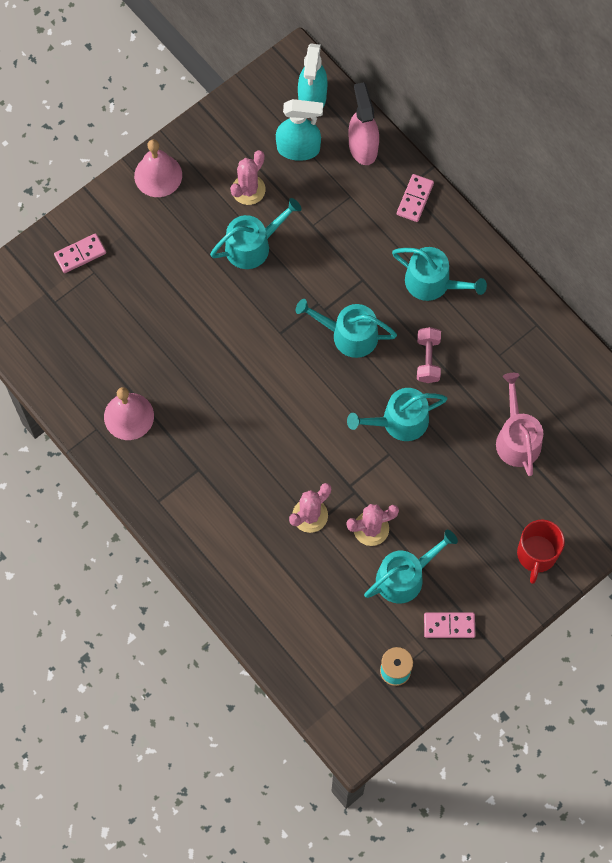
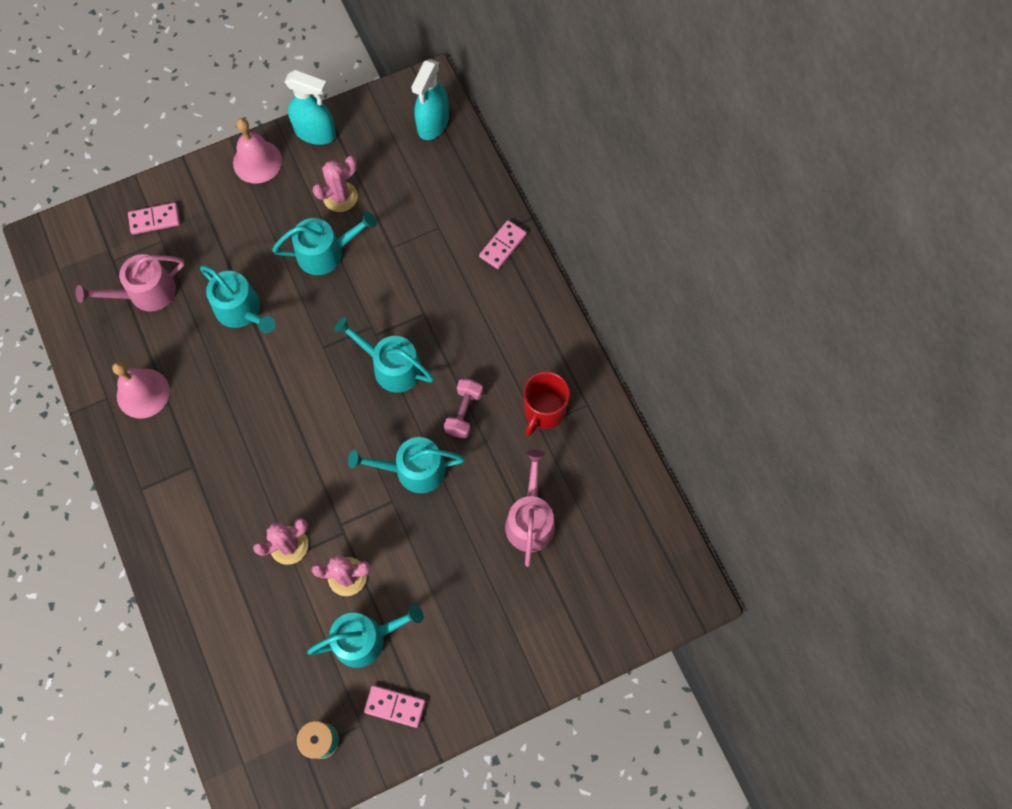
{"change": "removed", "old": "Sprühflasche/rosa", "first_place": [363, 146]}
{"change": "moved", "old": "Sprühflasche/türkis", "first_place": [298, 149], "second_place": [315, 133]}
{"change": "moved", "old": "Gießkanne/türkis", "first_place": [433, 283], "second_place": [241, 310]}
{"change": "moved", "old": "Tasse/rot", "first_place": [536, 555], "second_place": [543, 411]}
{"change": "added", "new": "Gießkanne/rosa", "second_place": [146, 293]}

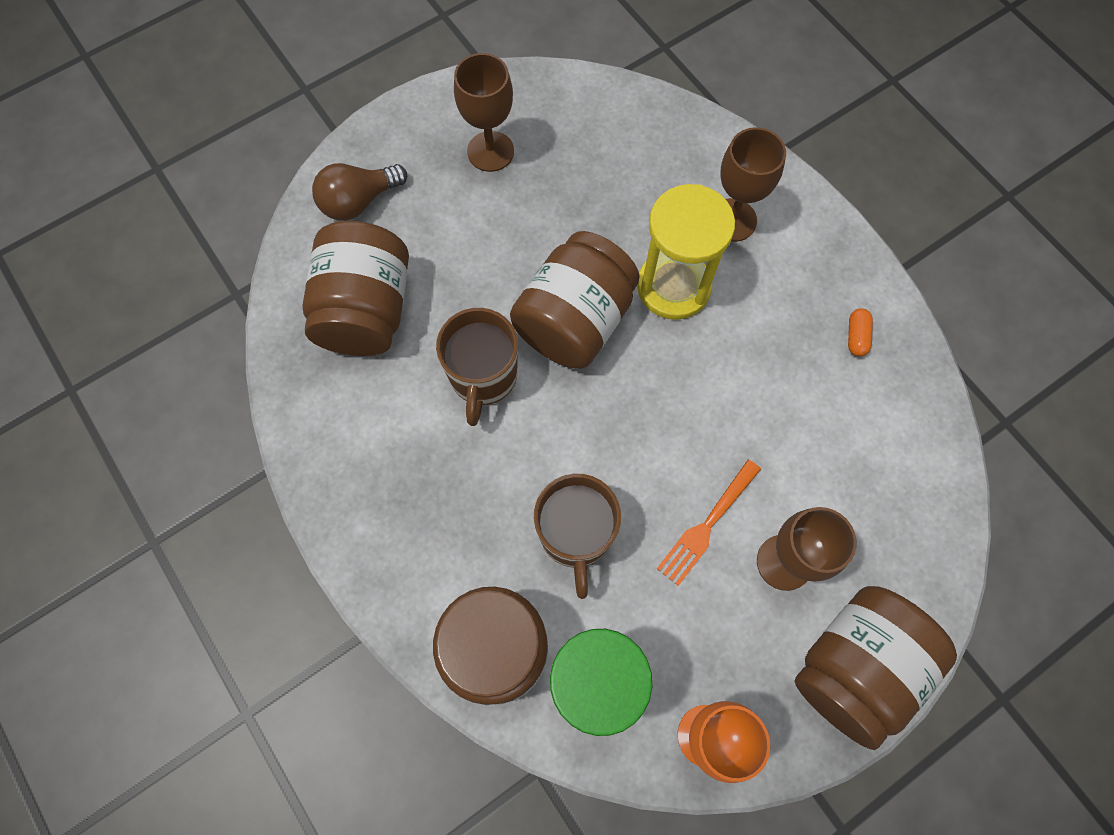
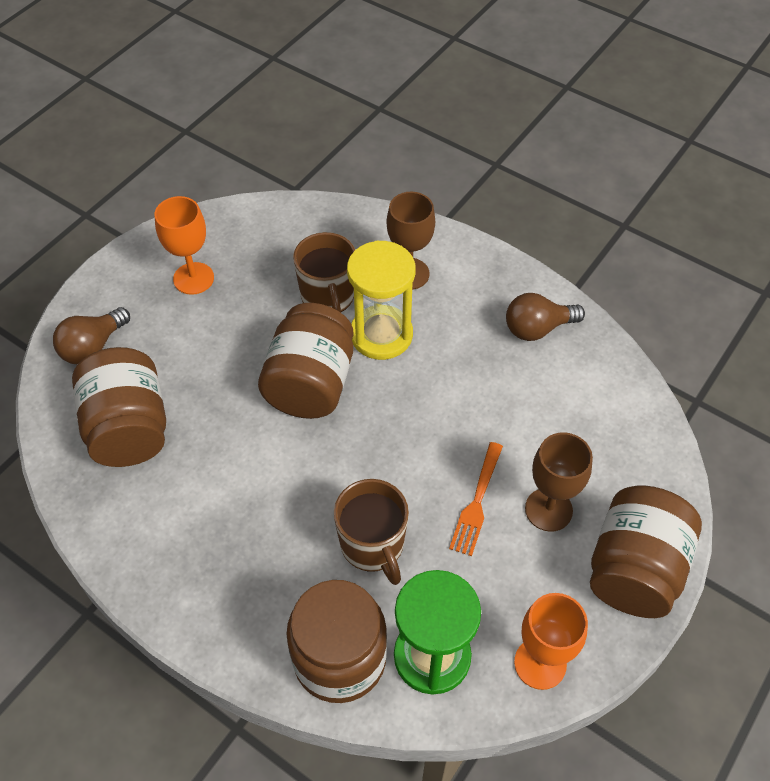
{"change": "recoloured", "old": "Kelch/braun", "new": "Kelch/orange", "first_place": [490, 151], "second_place": [193, 278]}
{"change": "moved", "old": "Tasse/braun", "first_place": [483, 377], "second_place": [328, 297]}
{"change": "replaced", "old": "Kapsel/orange", "new": "Glühbirne/braun", "first_place": [856, 336], "second_place": [537, 328]}

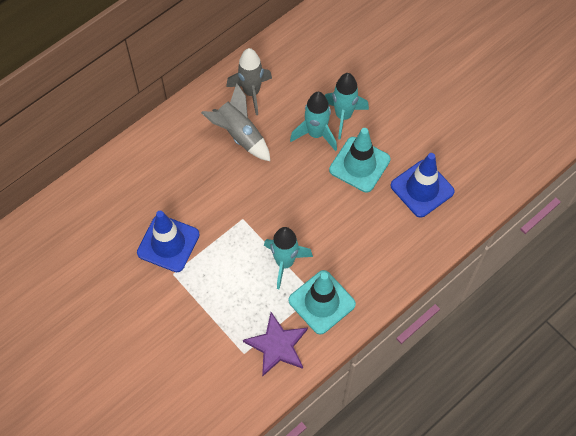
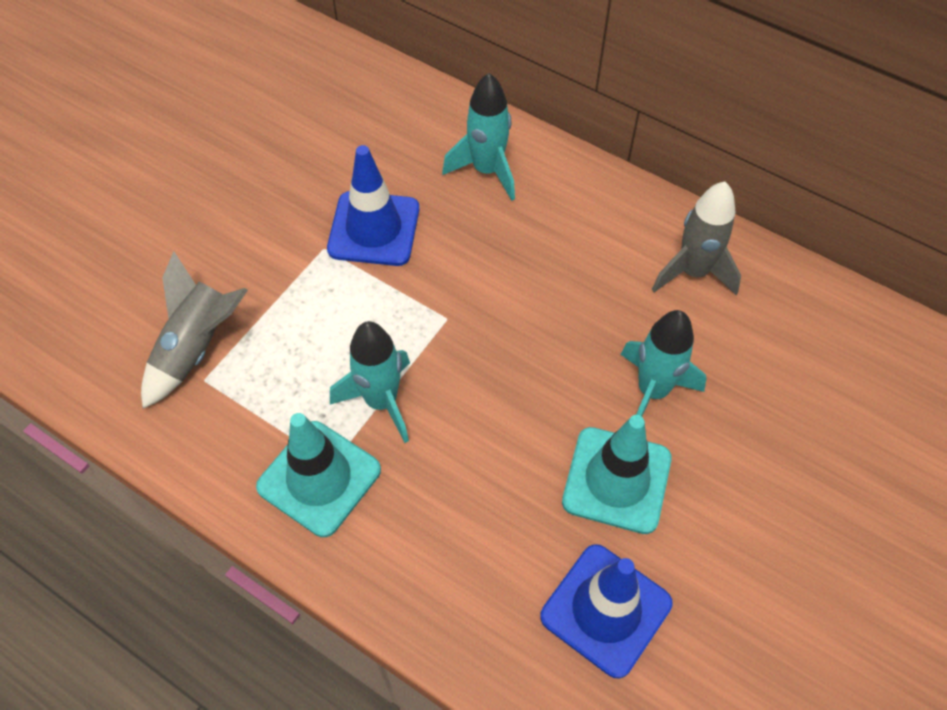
{"change": "moved", "old": "Rakete/türkis", "first_place": [343, 116], "second_place": [487, 170]}
{"change": "moved", "old": "Rakete/grau", "first_place": [239, 135], "second_place": [197, 348]}
{"change": "removed", "old": "Stern/lila", "first_place": [277, 345]}

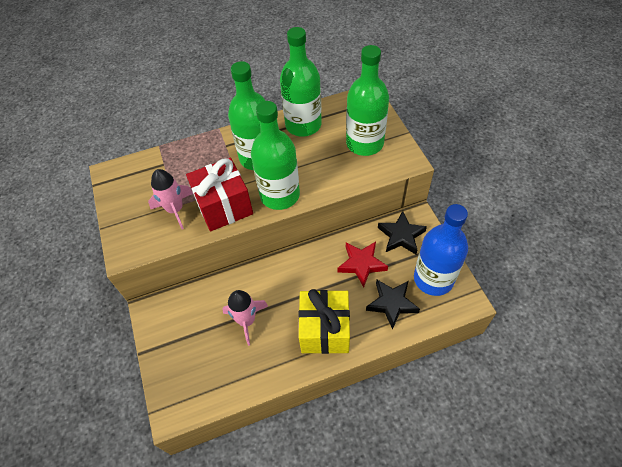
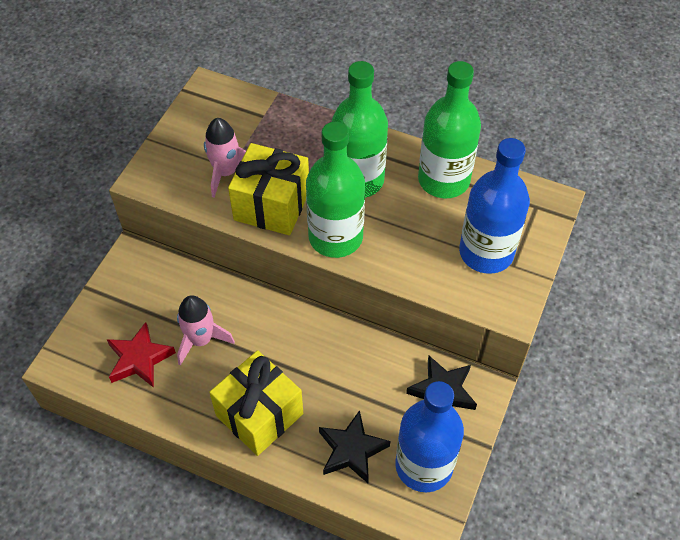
{"change": "recoloured", "old": "Flasche/grün", "new": "Flasche/blau", "first_place": [364, 143], "second_place": [486, 252]}
{"change": "recoloured", "old": "Geschenk/rot", "new": "Geschenk/gelb", "first_place": [224, 206], "second_place": [272, 205]}
{"change": "moved", "old": "Stern/rot", "first_place": [361, 264], "second_place": [139, 359]}

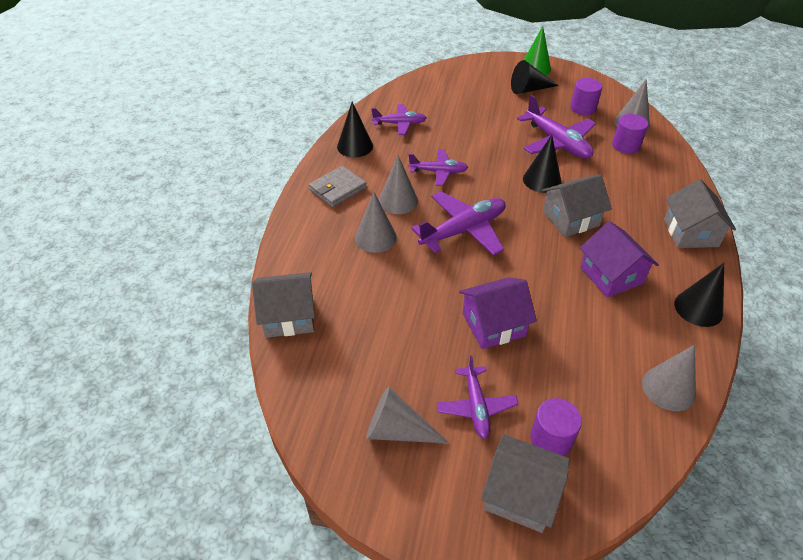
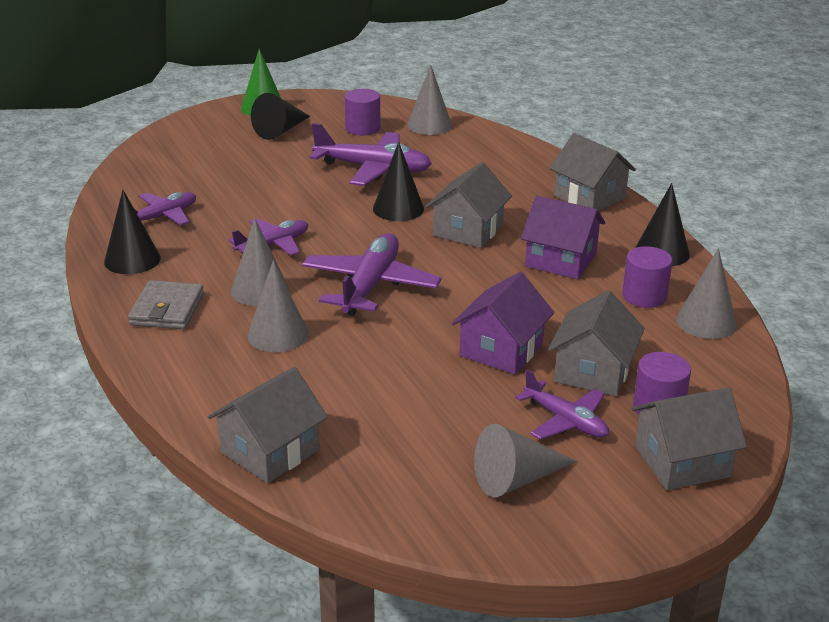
{"change": "moved", "old": "Vollzylinder/lila", "first_place": [626, 145], "second_place": [644, 296]}
{"change": "added", "new": "Haus/grau", "second_place": [593, 371]}

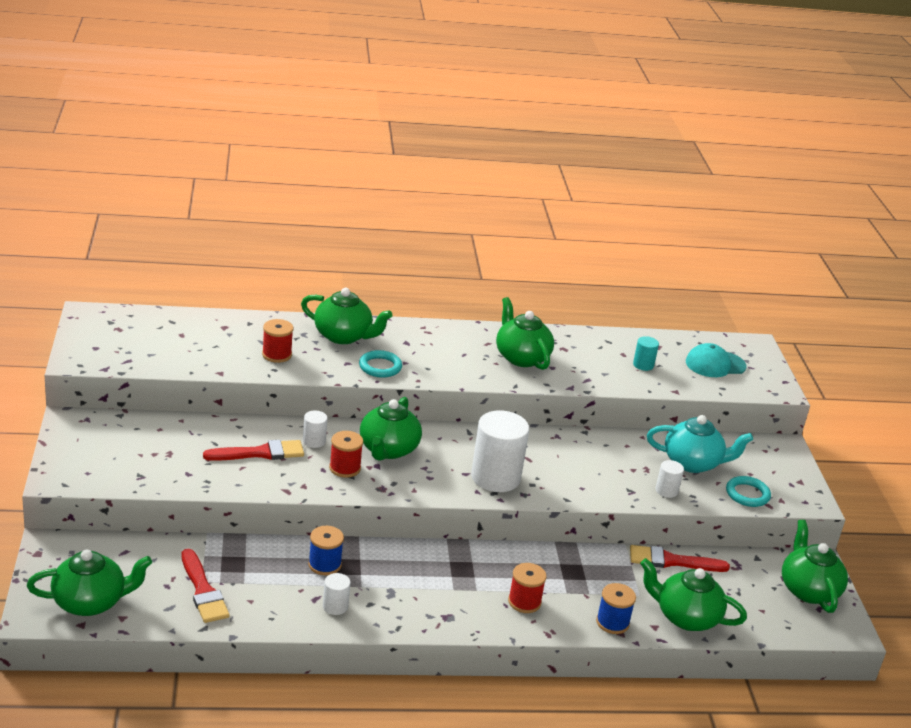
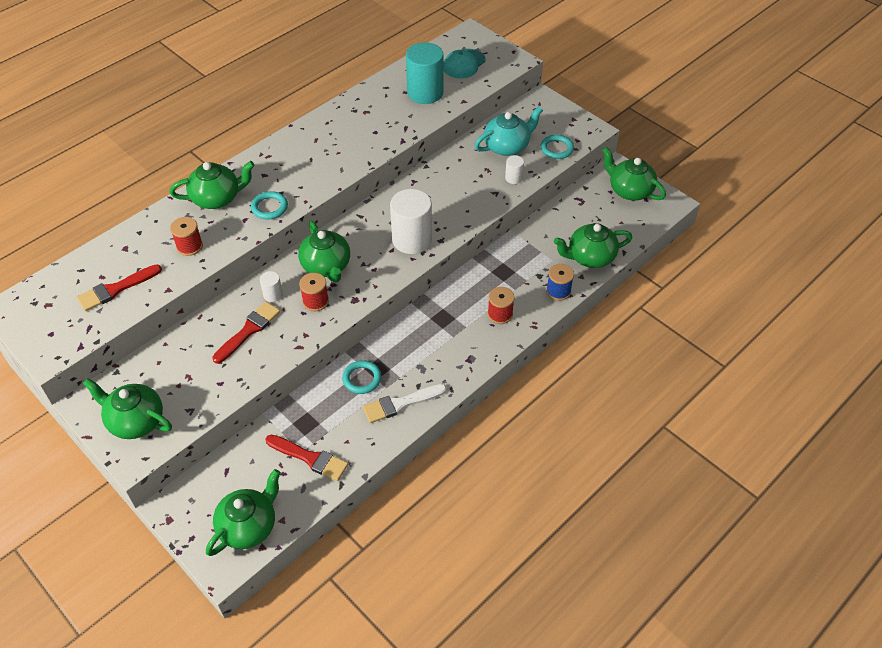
{"change": "moved", "old": "Teekanne/grün", "first_place": [521, 357], "second_place": [136, 421]}
{"change": "resized", "old": "Vollzylinder/türkis", "first_place": [643, 365], "second_place": [425, 93], "factor": 2.15}
{"change": "replaced", "old": "Garnrolle/blau", "new": "Ring/türkis", "first_place": [324, 564], "second_place": [362, 379]}
{"change": "moved", "old": "Pinsel/rot", "first_place": [672, 561], "second_place": [116, 289]}
{"change": "replaced", "old": "Vollzylinder/weiß", "new": "Pinsel/weiß", "first_place": [335, 606], "second_place": [400, 404]}

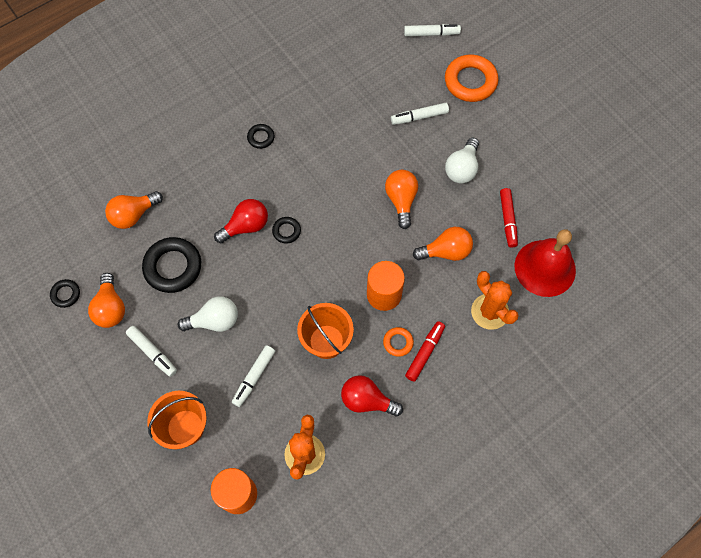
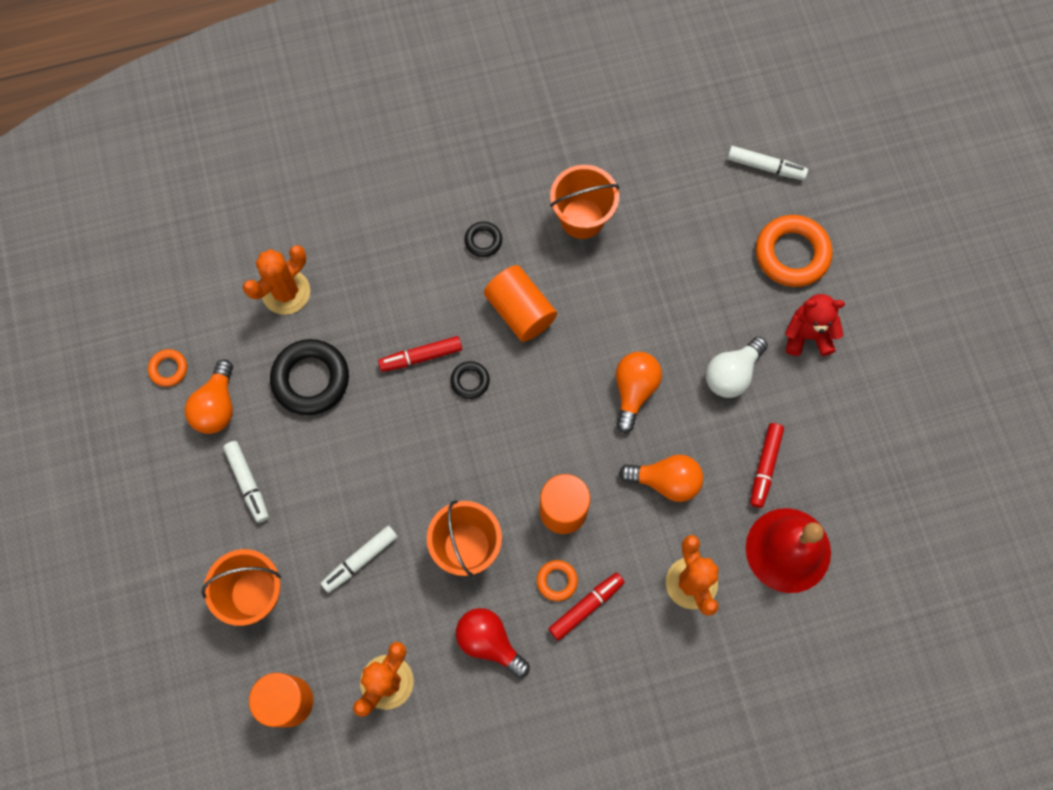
{"change": "removed", "old": "Filzstift/weiß", "first_place": [419, 117]}
{"change": "replaced", "old": "Glühbirne/orange", "new": "Kaktus/orange", "first_place": [134, 215], "second_place": [286, 292]}
{"change": "replaced", "old": "Glühbirne/rot", "new": "Filzstift/rot", "first_place": [246, 226], "second_place": [421, 356]}
{"change": "recoloured", "old": "Ring/schwarz", "new": "Ring/orange", "first_place": [66, 294], "second_place": [168, 369]}
{"change": "removed", "old": "Glühbirne/weiß", "first_place": [214, 321]}
{"change": "added", "new": "Eimer/orange", "second_place": [582, 218]}
{"change": "added", "new": "Vollzylinder/orange", "second_place": [520, 311]}
{"change": "added", "new": "Teddybär/rot", "second_place": [807, 335]}

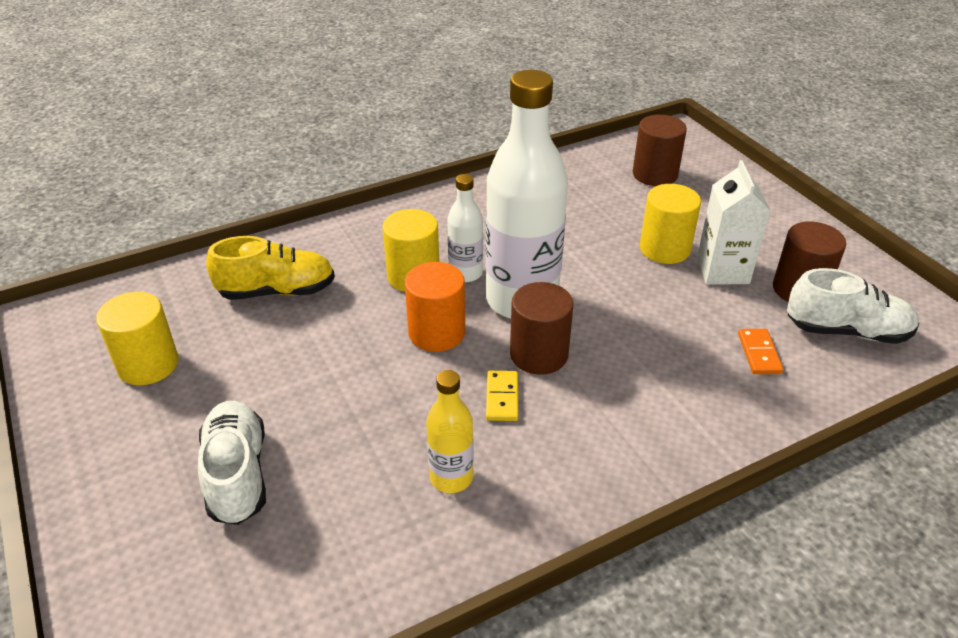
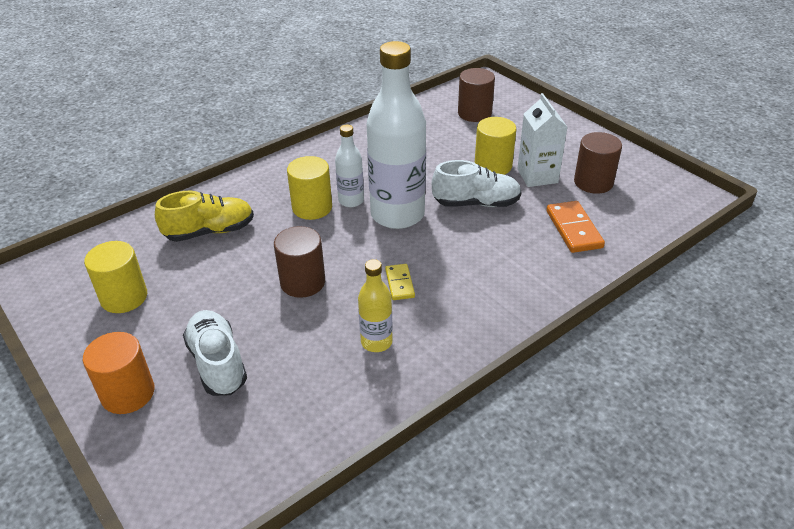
{"change": "moved", "old": "Vollzylinder/orange", "first_place": [436, 333], "second_place": [128, 393]}
{"change": "moved", "old": "Schuh/weiß", "first_place": [847, 331], "second_place": [476, 203]}
{"change": "moved", "old": "Vollzylinder/braun", "first_place": [539, 354], "second_place": [302, 282]}
{"change": "resized", "old": "Dominostein/orange", "first_place": [759, 353], "second_place": [573, 229], "factor": 1.63}

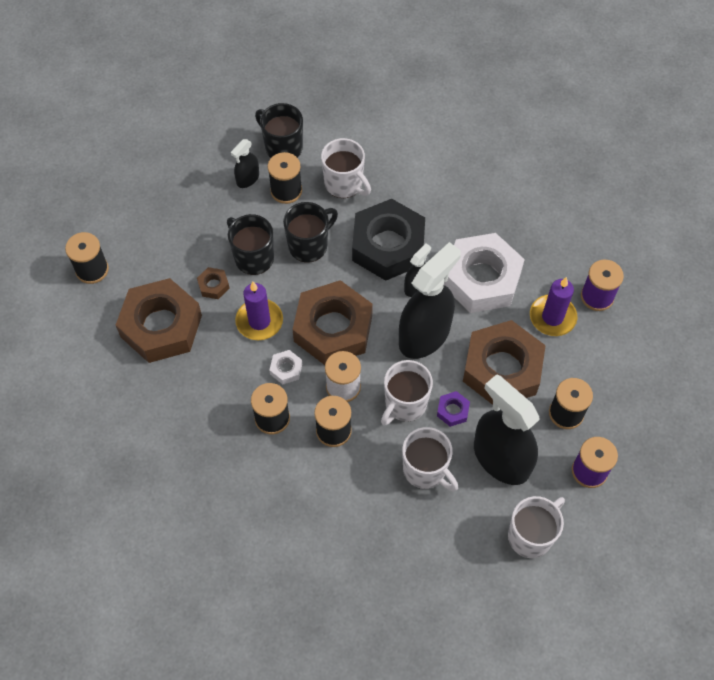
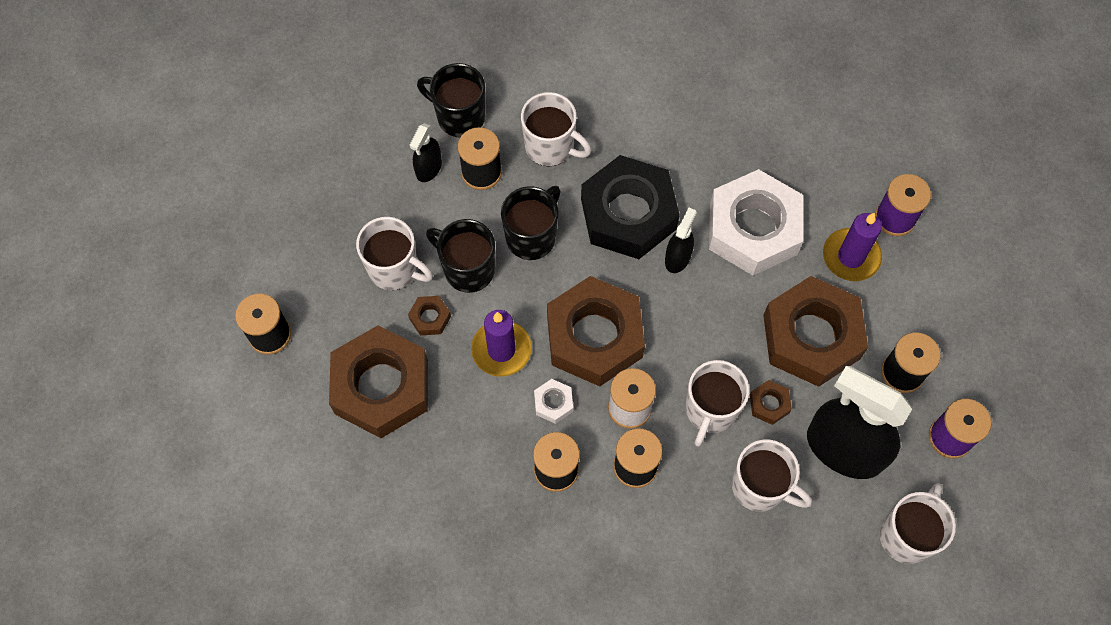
{"change": "removed", "old": "Sprühflasche/schwarz", "first_place": [424, 335]}
{"change": "recoloured", "old": "Sechskantmutter/lila", "new": "Sechskantmutter/braun", "first_place": [452, 411], "second_place": [769, 404]}
{"change": "added", "new": "Tasse/weiß", "second_place": [394, 269]}

